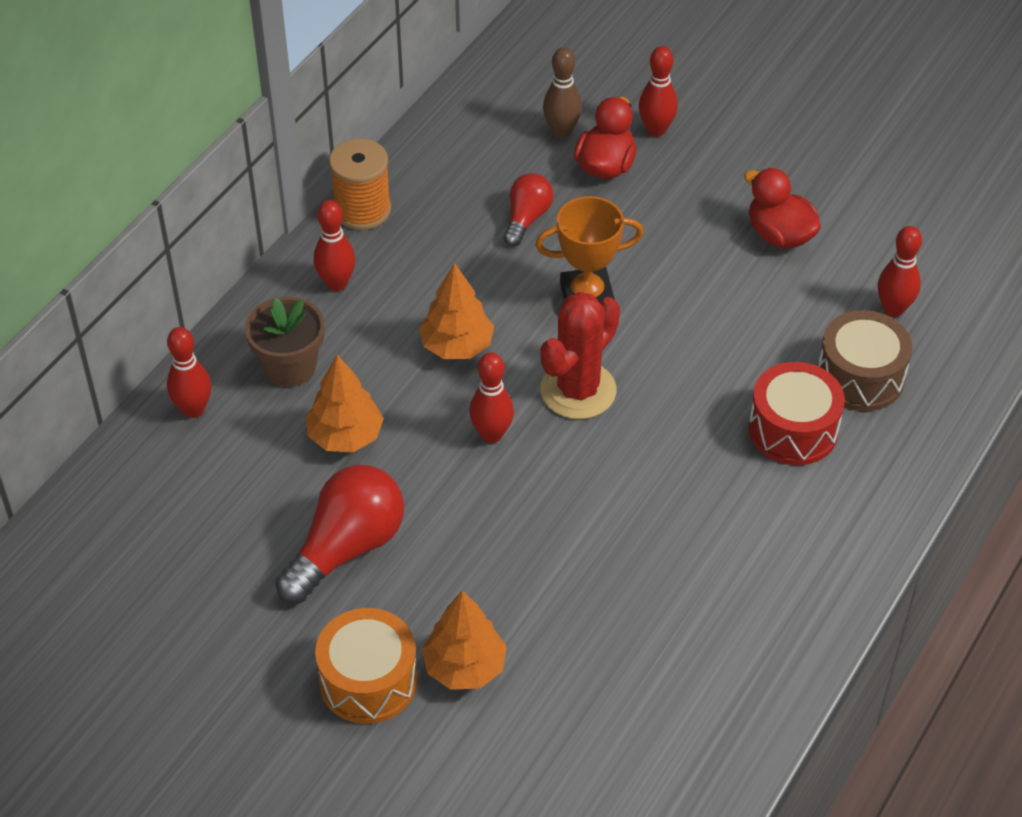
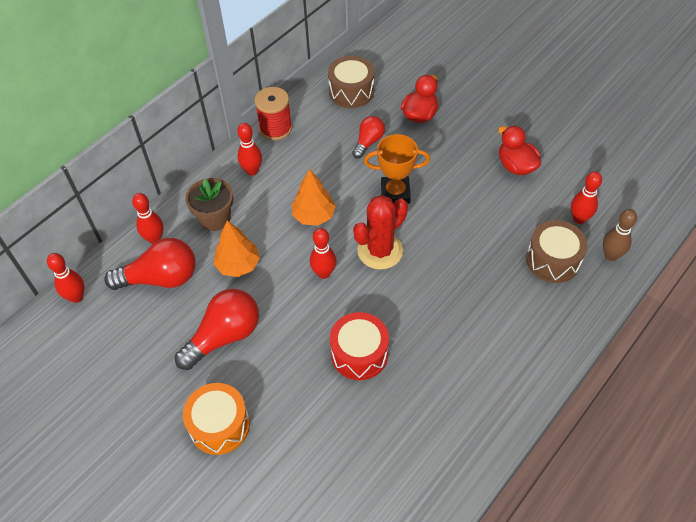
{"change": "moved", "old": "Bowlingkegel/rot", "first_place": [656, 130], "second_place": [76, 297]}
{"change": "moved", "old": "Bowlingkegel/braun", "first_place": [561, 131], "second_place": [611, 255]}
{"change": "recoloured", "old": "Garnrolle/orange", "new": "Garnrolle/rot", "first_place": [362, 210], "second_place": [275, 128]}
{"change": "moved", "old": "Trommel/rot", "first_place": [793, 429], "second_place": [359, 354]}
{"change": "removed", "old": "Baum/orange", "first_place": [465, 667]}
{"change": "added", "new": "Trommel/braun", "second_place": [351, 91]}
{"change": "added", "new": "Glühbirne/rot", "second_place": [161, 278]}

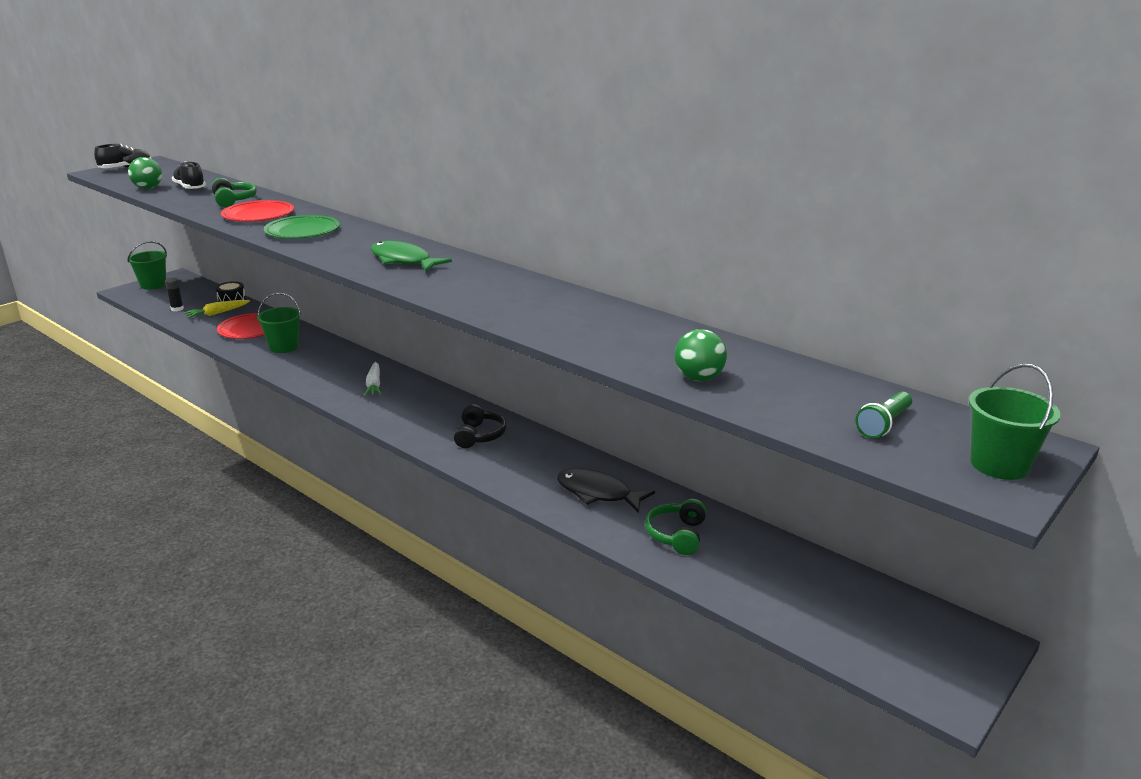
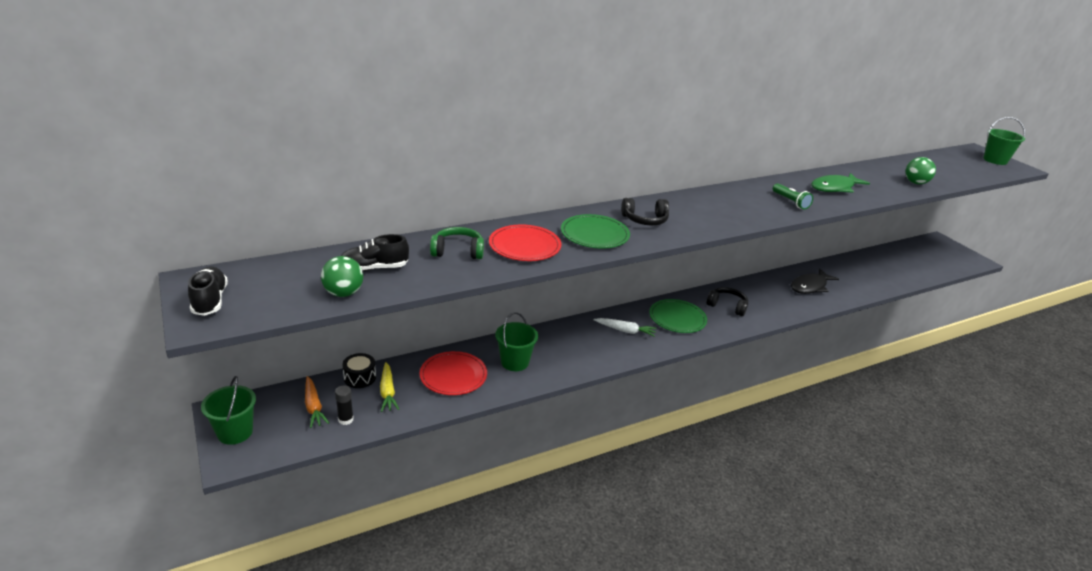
{"change": "moved", "old": "Fisch/grün", "first_place": [403, 261], "second_place": [834, 188]}
{"change": "moved", "old": "Taschenlampe/grün", "first_place": [884, 424], "second_place": [790, 201]}
{"change": "removed", "old": "Kopfhörer/grün", "first_place": [677, 535]}
{"change": "added", "new": "Kopfhörer/schwarz", "second_place": [645, 220]}
{"change": "added", "new": "Teller/grün", "second_place": [677, 318]}
{"change": "added", "new": "Karotte/orange", "second_place": [313, 407]}

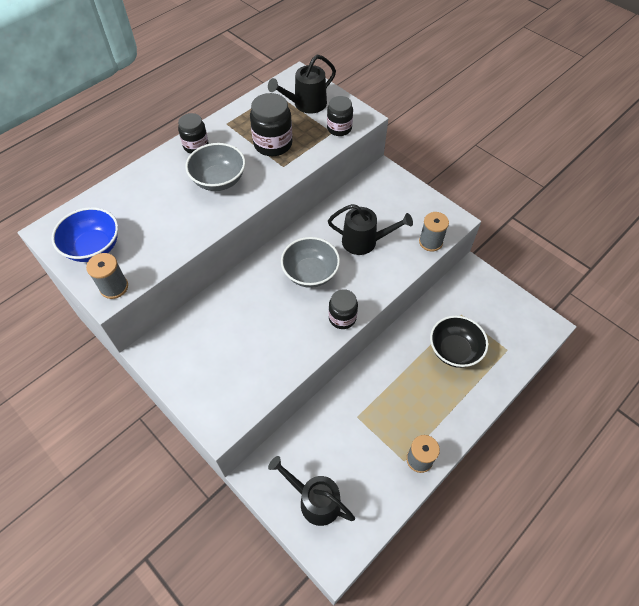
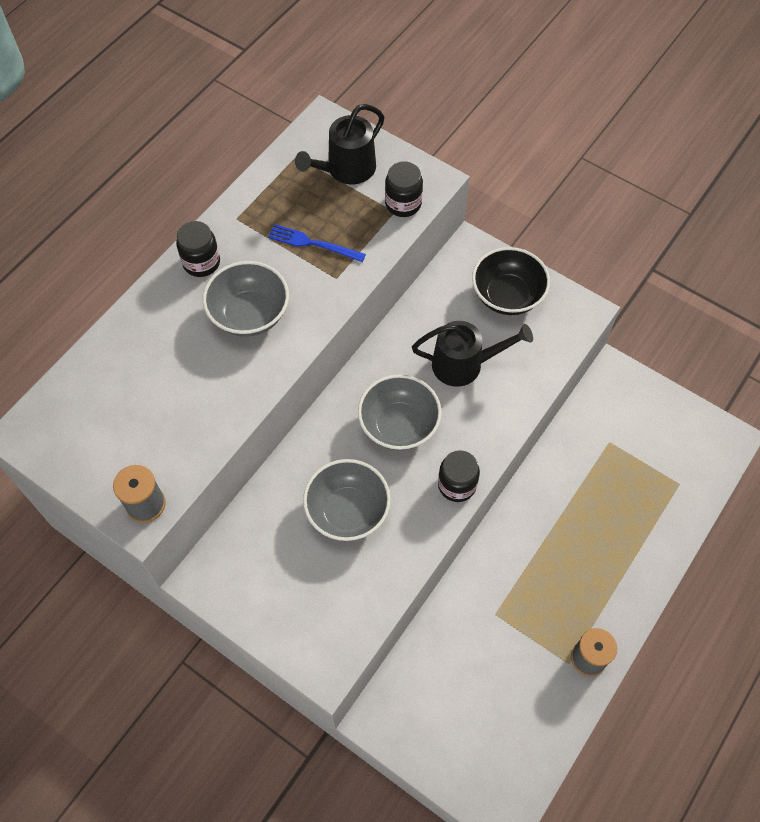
{"change": "replaced", "old": "Einmachglas/schwarz", "new": "Gabel/blau", "first_place": [273, 144], "second_place": [313, 243]}
{"change": "removed", "old": "Schüssel/blau", "first_place": [93, 247]}
{"change": "removed", "old": "Garnrolle/grau", "first_place": [430, 242]}
{"change": "moved", "old": "Schüssel/schwarz", "first_place": [454, 350], "second_place": [507, 296]}
{"change": "removed", "old": "Gießkanne/schwarz", "first_place": [314, 500]}
{"change": "added", "new": "Schüssel/grau", "second_place": [347, 511]}

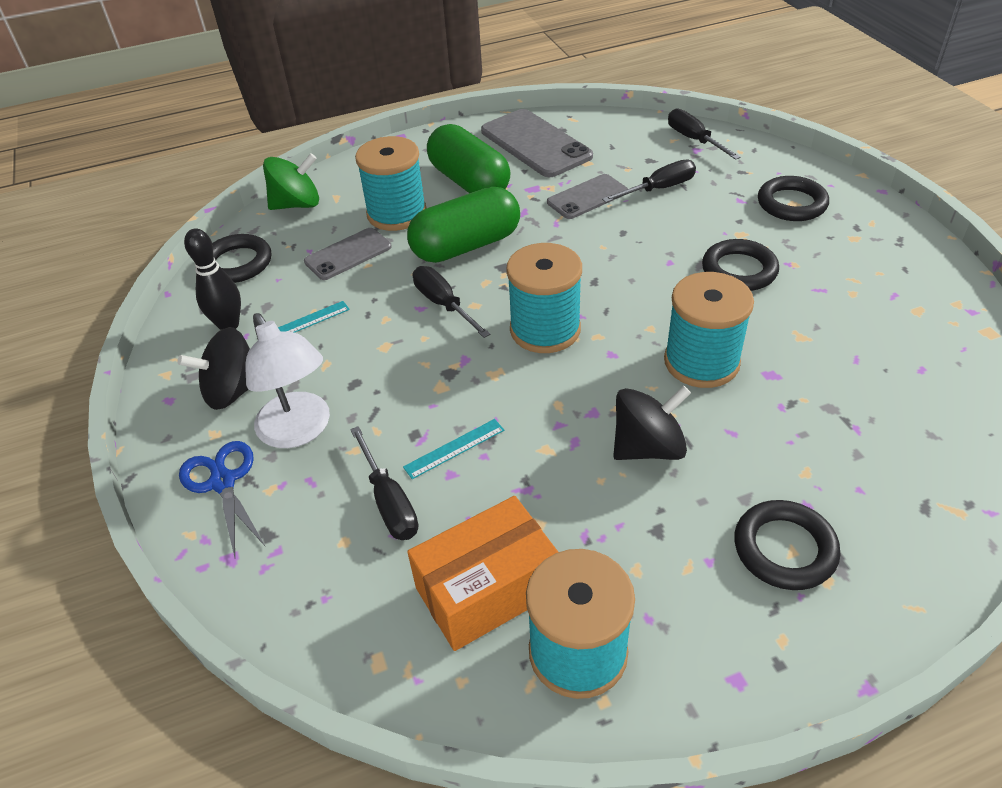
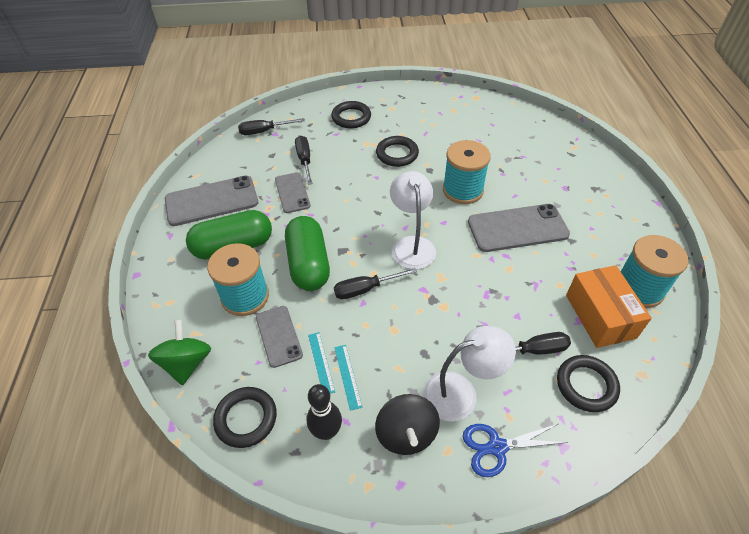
{"change": "replaced", "old": "Garnrolle/türkis", "new": "Lampe/weiß", "first_place": [545, 329], "second_place": [412, 245]}
{"change": "replaced", "old": "Kreisel/schwarz", "new": "Handy/grau", "first_place": [648, 447], "second_place": [517, 228]}
{"change": "moved", "old": "Lineal/türkis", "first_place": [454, 448], "second_place": [321, 362]}
{"change": "moved", "old": "Ring/schwarz", "first_place": [784, 549], "second_place": [586, 385]}

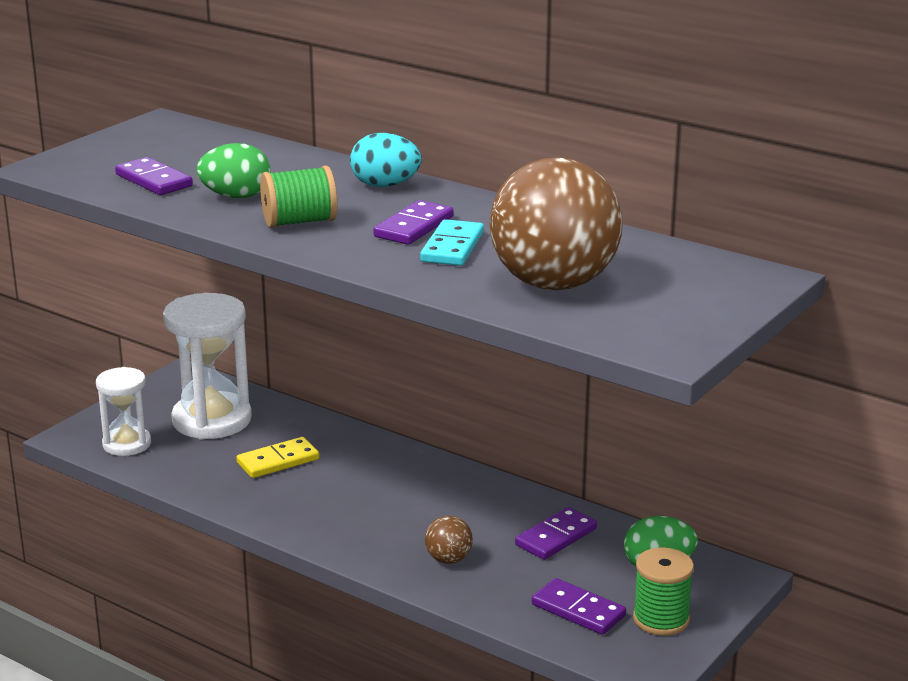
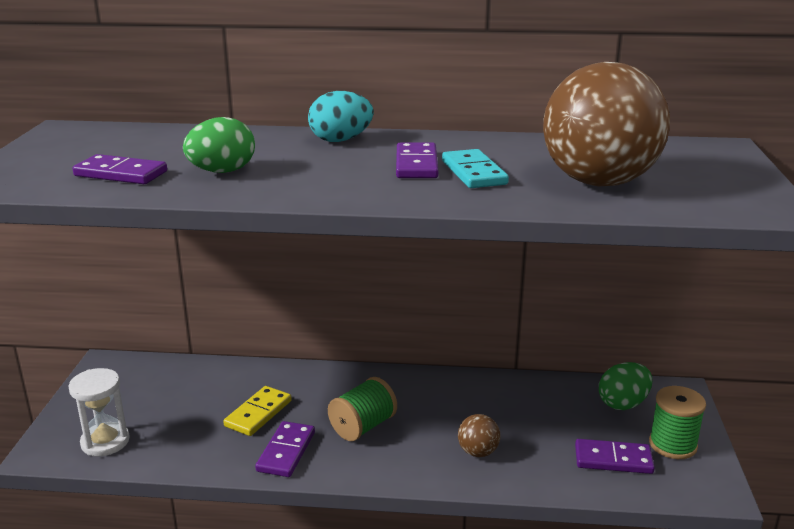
{"change": "moved", "old": "Garnrolle/grün", "first_place": [299, 222], "second_place": [363, 426]}
{"change": "removed", "old": "Sanduhr/weiß", "first_place": [212, 420]}
{"change": "moved", "old": "Dominostein/lila", "first_place": [556, 537], "second_place": [286, 452]}

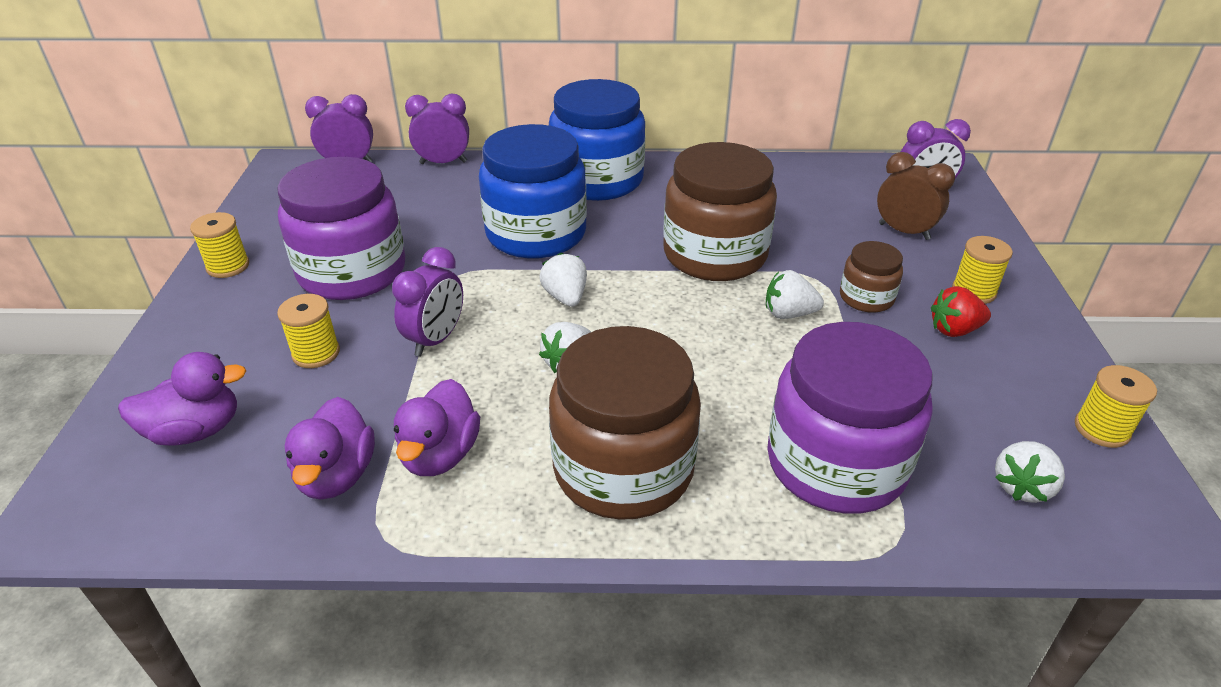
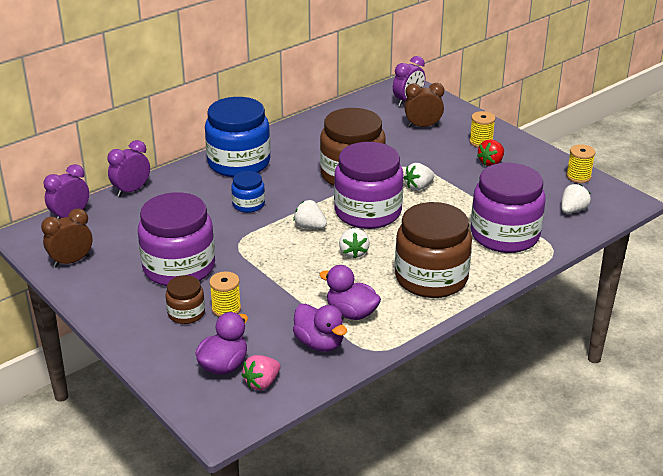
{"change": "resized", "old": "Einmachglas/blau", "first_place": [536, 233], "second_place": [248, 204], "factor": 0.49}
{"change": "removed", "old": "Garnrolle/gelb", "first_place": [228, 266]}
{"change": "moved", "old": "Einmachglas/braun", "first_place": [866, 298], "second_place": [186, 313]}
{"change": "removed", "old": "Wecker/lila", "first_place": [436, 340]}
{"change": "turned", "old": "Ente/lila", "first_place": [440, 455], "second_place": [351, 313], "degrees": 150}
{"change": "turned", "old": "Erdbeere/weiß", "first_place": [1022, 487], "second_place": [573, 210], "degrees": -135}
{"change": "added", "new": "Einmachglas/lila", "second_place": [368, 212]}
{"change": "added", "new": "Wecker/braun", "second_place": [71, 261]}
{"change": "added", "new": "Erdbeere/rosa", "second_place": [262, 383]}

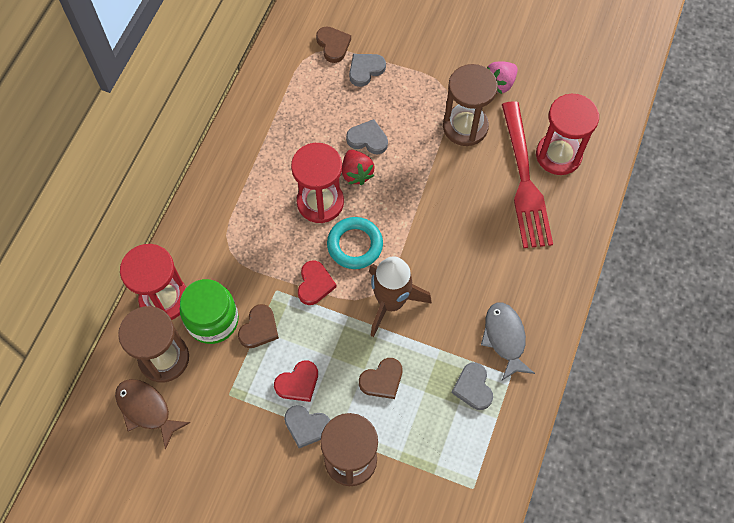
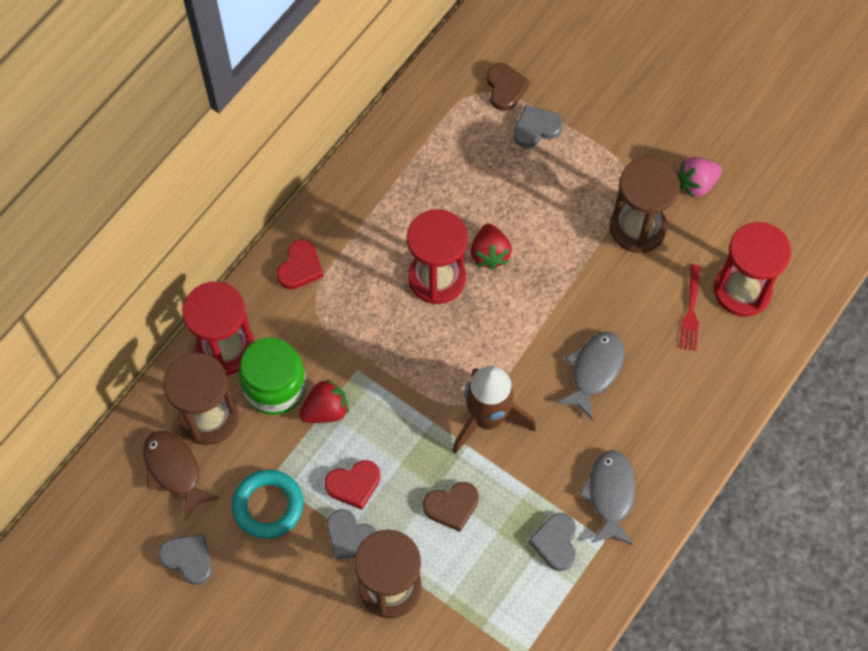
{"change": "resized", "old": "Gabel/rot", "first_place": [524, 180], "second_place": [691, 311], "factor": 0.45}
{"change": "moved", "old": "Herz/grau", "first_place": [368, 139], "second_place": [188, 559]}
{"change": "moved", "old": "Ring/türkis", "first_place": [355, 245], "second_place": [268, 506]}
{"change": "moved", "old": "Herz/rot", "first_place": [315, 284], "second_place": [300, 267]}
{"change": "replaced", "old": "Herz/braun", "new": "Erdbeere/rot", "first_place": [259, 328], "second_place": [326, 410]}
{"change": "added", "new": "Fisch/grau", "second_place": [594, 371]}

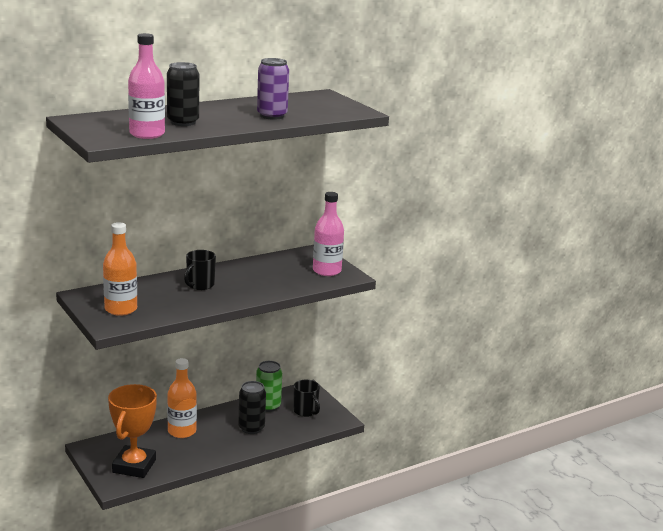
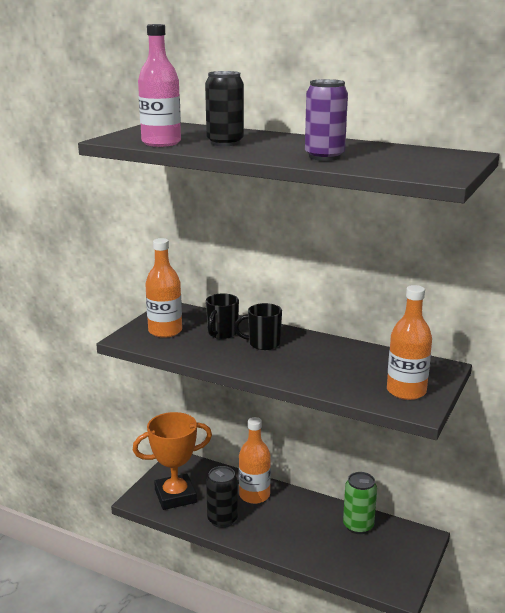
{"change": "recoloured", "old": "Flasche/rosa", "new": "Flasche/orange", "first_place": [327, 271], "second_place": [406, 391]}
{"change": "moved", "old": "Tasse/schwarz", "first_place": [305, 411], "second_place": [222, 333]}
{"change": "moved", "old": "Dose/schwarz", "first_place": [251, 428], "second_place": [222, 519]}

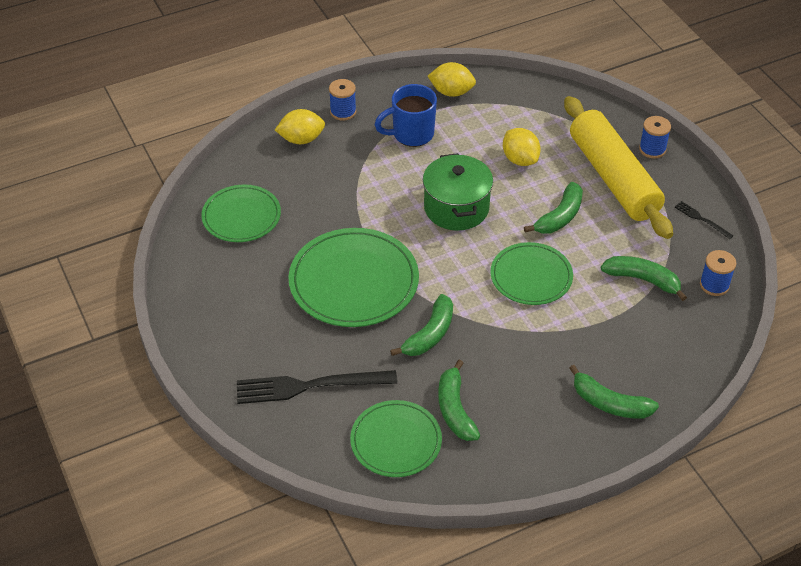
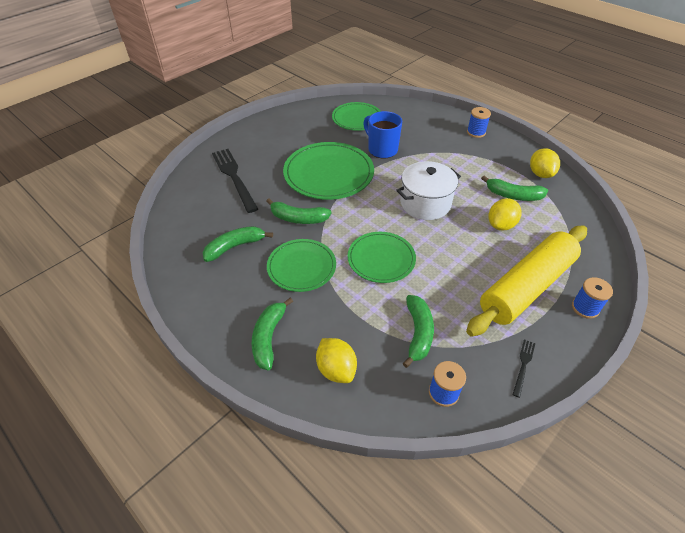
{"change": "moved", "old": "Tasse/blau", "first_place": [411, 134], "second_place": [382, 149]}
{"change": "moved", "old": "Zitrone/gelb", "first_place": [301, 139], "second_place": [336, 369]}
{"change": "recoloured", "old": "Kochtopf/grün", "new": "Kochtopf/weiß", "first_place": [456, 208], "second_place": [425, 203]}
{"change": "moved", "old": "Banane/grün", "first_place": [559, 217], "second_place": [513, 195]}
{"change": "moved", "old": "Teller/grün", "first_place": [396, 441], "second_place": [301, 267]}

